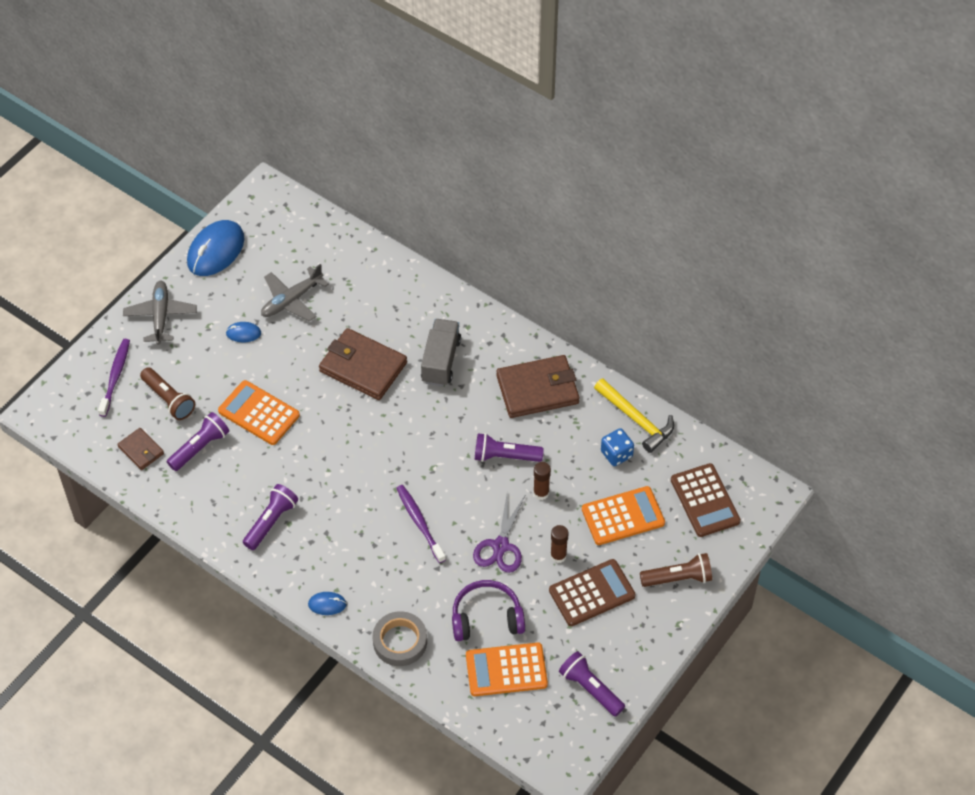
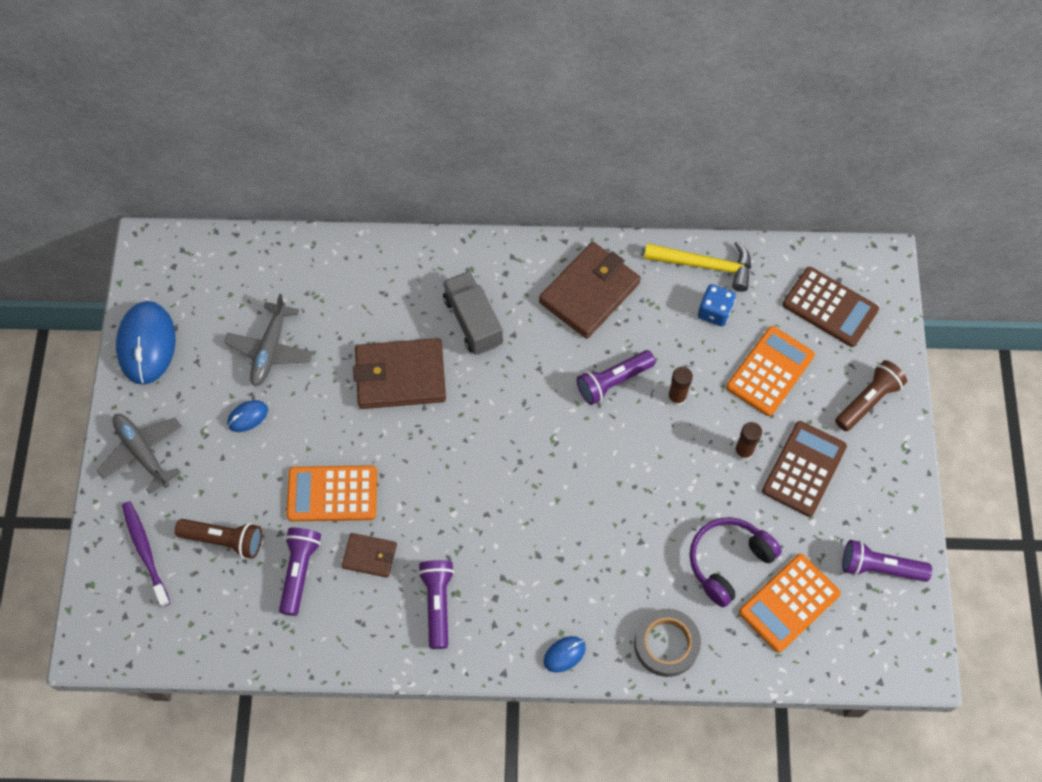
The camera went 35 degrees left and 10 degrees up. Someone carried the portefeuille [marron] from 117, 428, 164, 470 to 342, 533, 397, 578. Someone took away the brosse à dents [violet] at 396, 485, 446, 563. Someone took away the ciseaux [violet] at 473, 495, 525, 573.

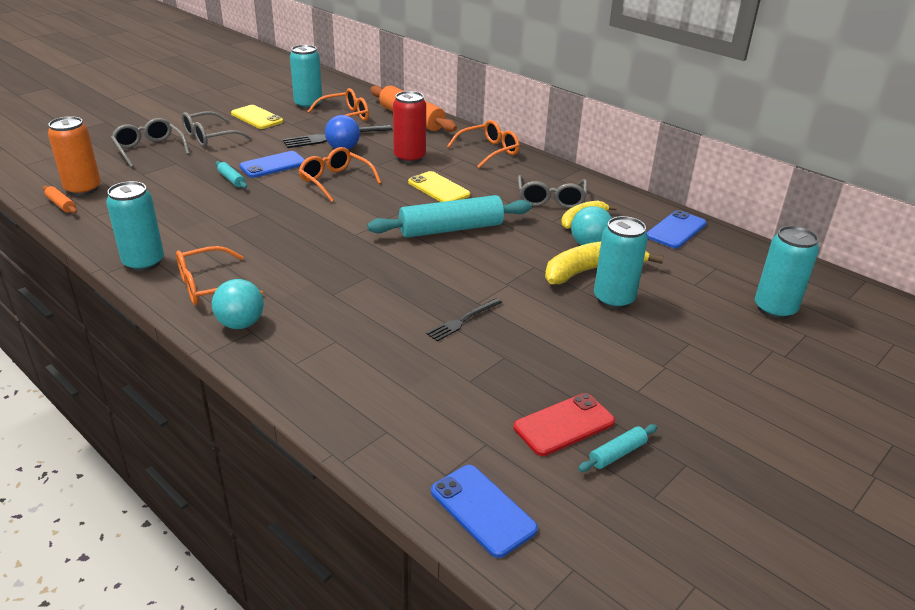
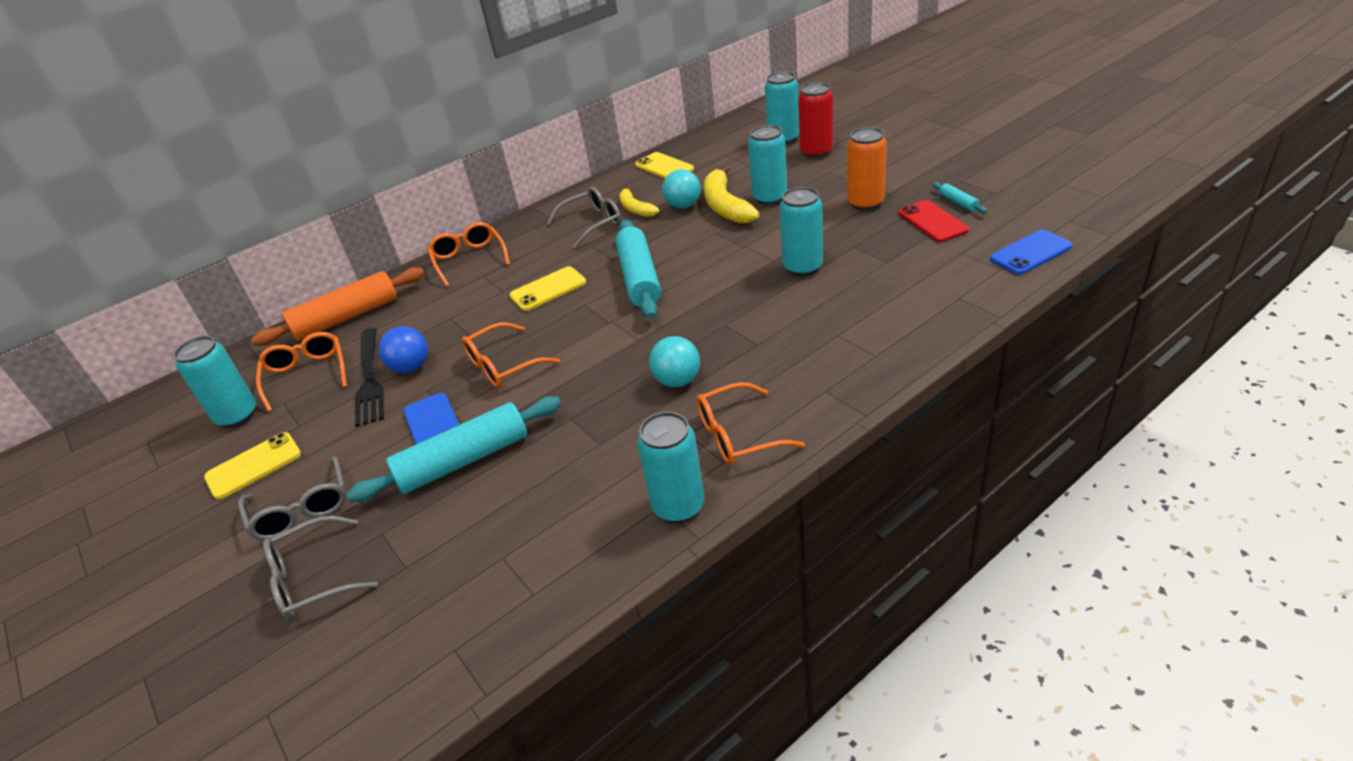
The camera went 75 degrees left and 5 degrees up. Someone took away the rouleau à pâtisserie [orange] at 43, 186, 77, 214. Someone carried the canette [orange] from 48, 116, 101, 196 to 847, 127, 887, 210. Someone rotated the lunettes [orange] at 176, 246, 263, 305 by 90 degrees clockwise. Someone carried the balle [turquoise] from 212, 279, 264, 329 to 649, 336, 700, 387. Someone scaled the rouleau à pâtisserie [turquoise] at 215, 161, 247, 188 by 2.30. Someone carried the canette [rouge] from 393, 91, 426, 163 to 798, 82, 833, 158. Someone swapped the fourchette [noir] at 426, 298, 502, 341 for the canette [turquoise] at 779, 187, 823, 276. Someone rotated the lunettes [gris] at 518, 175, 587, 209 by 45 degrees counterclockwise. Someone repainted the téléphone [bleu] at 647, 210, 707, 248, which became the téléphone [jaune] at 635, 152, 694, 178.

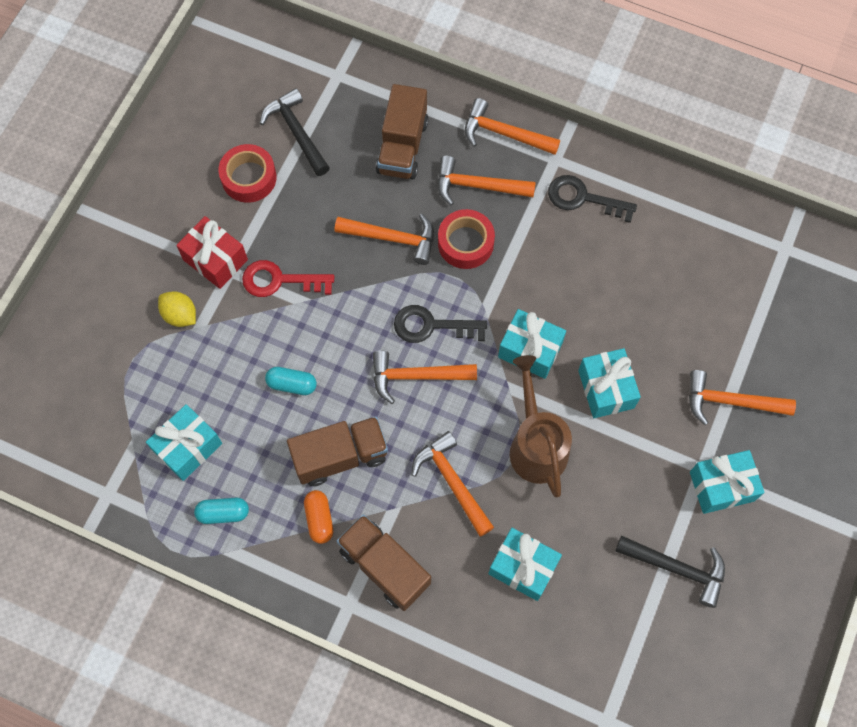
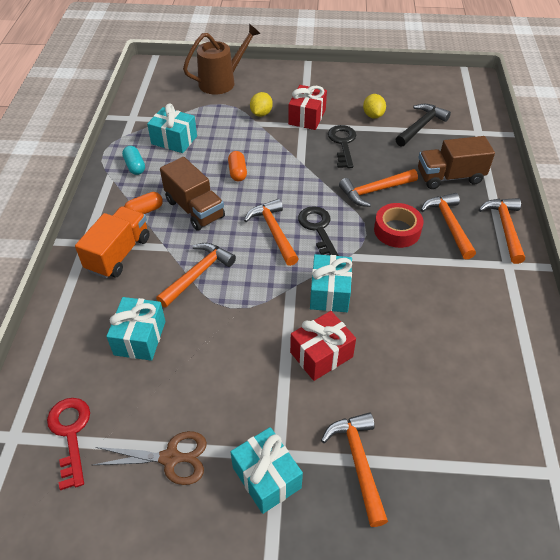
The camera went 70 degrees right and 20 degrees down. Someone swapped the ruban adhésif [rouge] at 218, 144, 277, 203 for the citron [jaune] at 363, 94, 386, 119. Someone carried the clé [rouge] from 242, 260, 334, 297 to 47, 398, 90, 490. Someone repainted the gélule [turquoise] at 265, 367, 317, 395, which became the gélule [orange] at 228, 151, 247, 181. Someone rotated the marteau [orange] at 335, 214, 434, 265 by 75 degrees clockwise. Someone repainted the camion [marron] at 337, 514, 431, 611, which became the camion [orange] at 75, 207, 150, 278. Someone carried the arrosoir [marron] from 510, 355, 572, 497 to 183, 24, 260, 95. Someone carried the clé [noir] from 548, 175, 637, 223 to 328, 125, 356, 168. Someone repainted the cadeau [turquoise] at 578, 348, 641, 418, which became the cadeau [rouge] at 290, 311, 356, 381. Someone swapped the marteau [noir] at 615, 535, 725, 608 for the ciseaux [marron] at 93, 431, 207, 485.

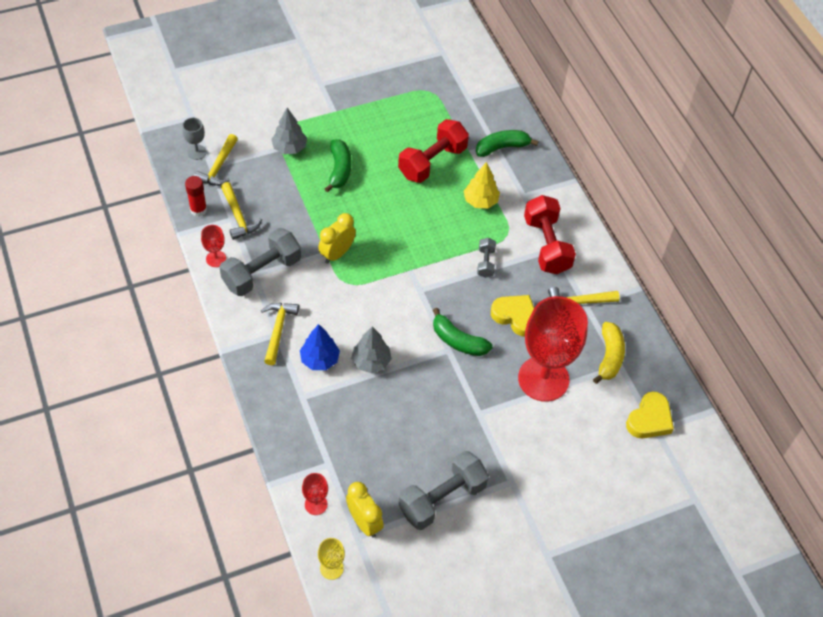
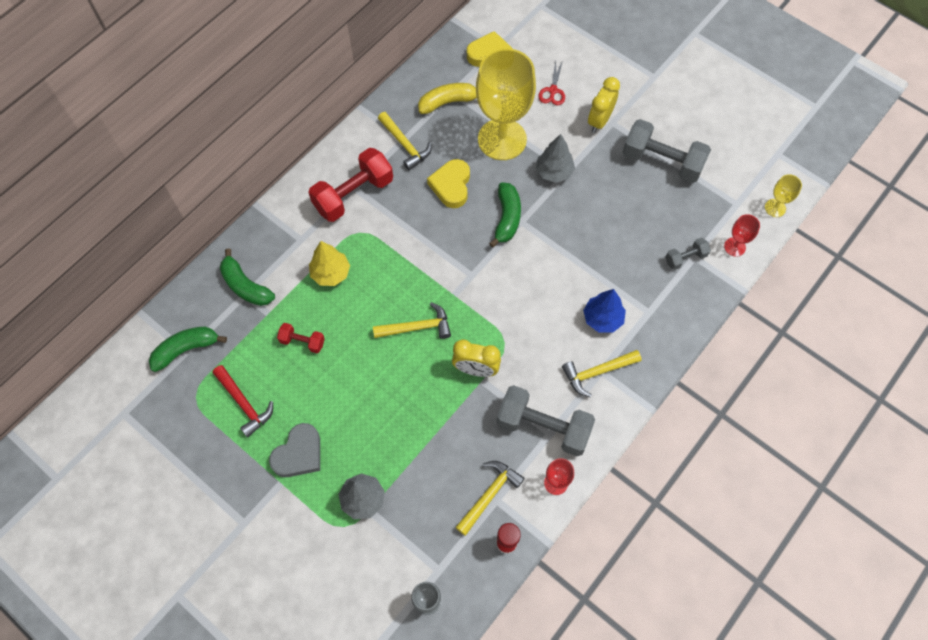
The camera went 115 degrees left and 10 degrees up. Someone carried the marteau [jaune] from 194, 134, 238, 186 to 373, 302, 451, 339. Someone carried the banane [vert] from 325, 139, 351, 192 to 149, 327, 227, 372. Someone carried the réveil [jaune] from 346, 482, 384, 538 to 588, 77, 620, 133. Someone carried the arbre [gris] from 351, 326, 392, 373 to 536, 134, 575, 183. Someone scaled the haltère [rouge] at 398, 119, 469, 183 by 0.50. Someone carried the haltère [gris] from 477, 238, 496, 278 to 665, 237, 711, 270. Someone repainted the verre à pied [rouge] at 518, 296, 588, 402, which became the verre à pied [jaune] at 476, 48, 536, 160. Someone put down the marteau [rouge] at 213, 365, 273, 438. Someone put down the cœur [gris] at 269, 423, 320, 477. Someone put down the ciseaux [rouge] at 538, 60, 565, 106.

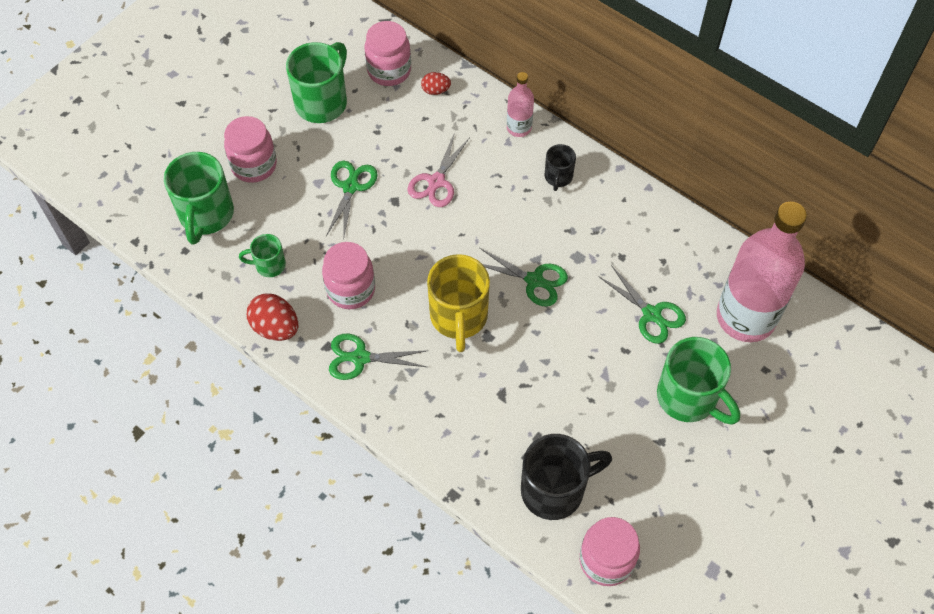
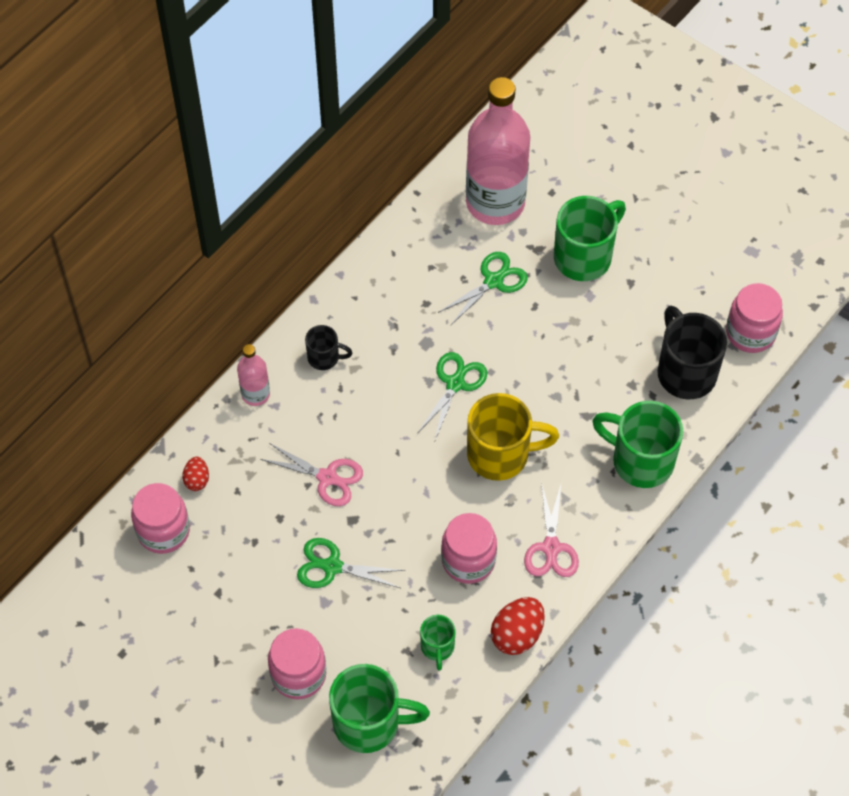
The camera went 90 degrees left and 0 degrees up. Someone carried the tasse [vert] from 286, 42, 347, 123 to 592, 401, 683, 488. Someone repainted the ciseaux [vert] at 329, 334, 429, 380, which became the ciseaux [rose] at 524, 482, 579, 577.

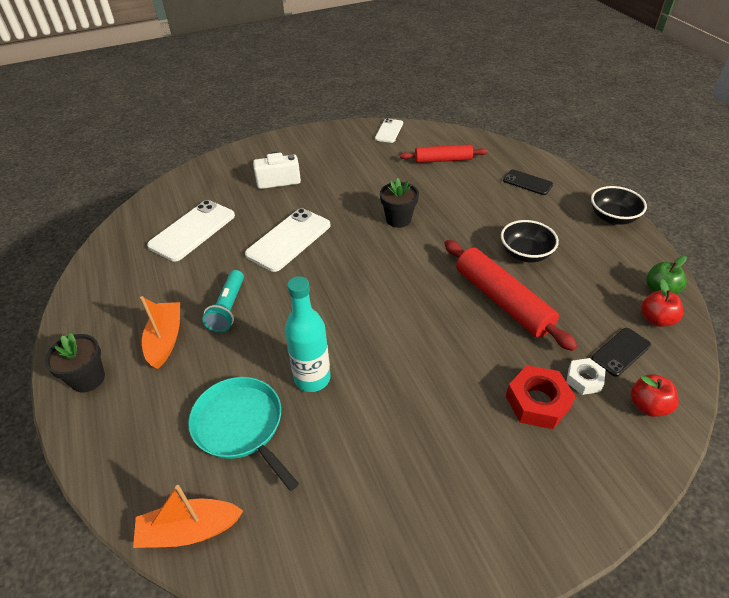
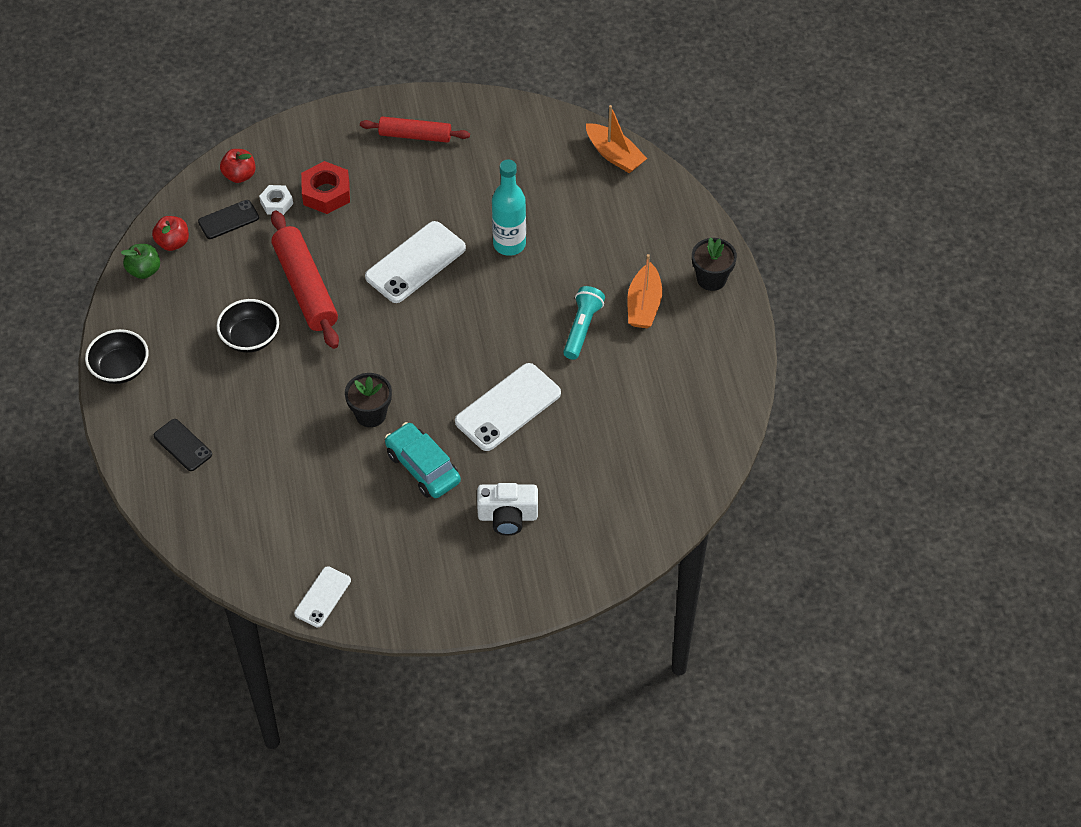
The camera went 170 degrees left and 10 degrees up. Someone rotated the bateau [orange] at 133, 485, 243, 548 by 45 degrees clockwise. Someone carried the téléphone [blanc] from 147, 200, 235, 262 to 365, 221, 466, 303. Someone took away the poêle [turquoise] at 188, 377, 299, 491. Someone carried the rouleau à pâtisserie [rouge] from 400, 144, 488, 163 to 360, 117, 470, 143. Someone put down the voiture [turquoise] at 385, 422, 461, 498.

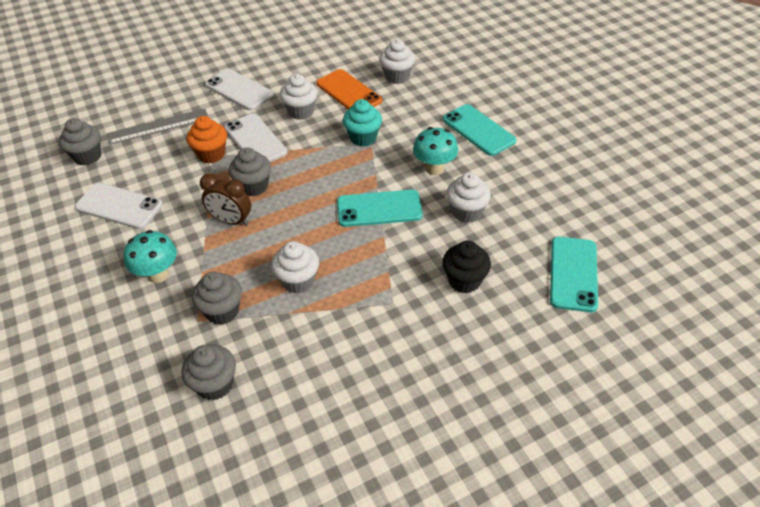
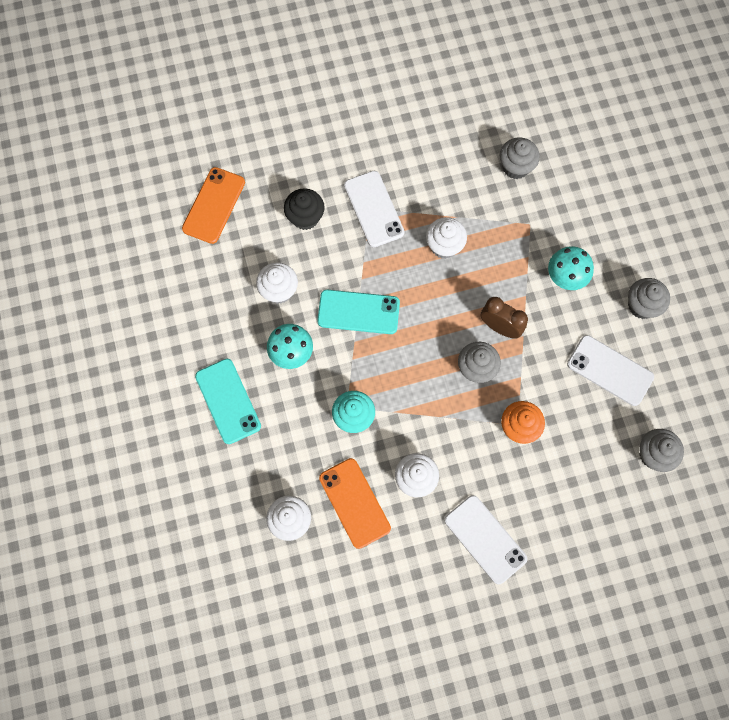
The camera went 170 degrees left and 25 degrees up. Someone took away the règle [gris] at 106, 109, 208, 145. Someone carried the muffin [gris] from 192, 272, 242, 325 to 628, 278, 670, 319. Someone carried the téléphone [blanc] from 224, 114, 287, 162 to 344, 171, 405, 247. Someone repainted the téléphone [turquoise] at 550, 237, 598, 312, which became the téléphone [orange] at 182, 167, 245, 244.

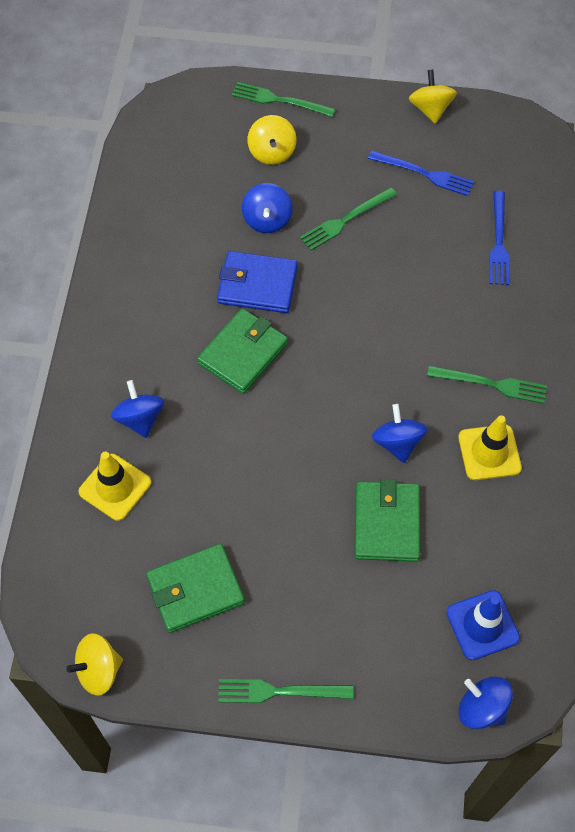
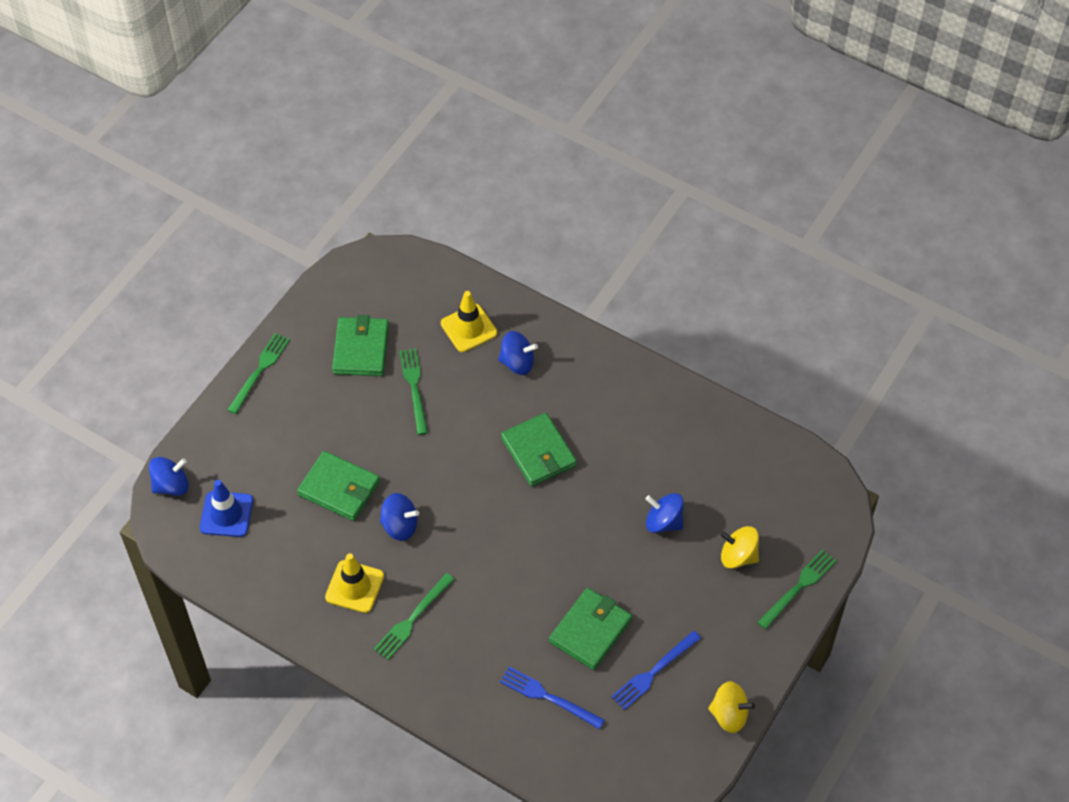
The camera went 115 degrees right and 5 degrees down. Someone took away the toupie [jaune] at 66, 633, 123, 696. Someone took away the portefeuille [bleu] at 217, 251, 298, 313. Someone carried the fourchette [vert] from 300, 187, 397, 250 to 399, 348, 428, 435. Someone put down the portefeuille [vert] at 549, 588, 632, 670.

